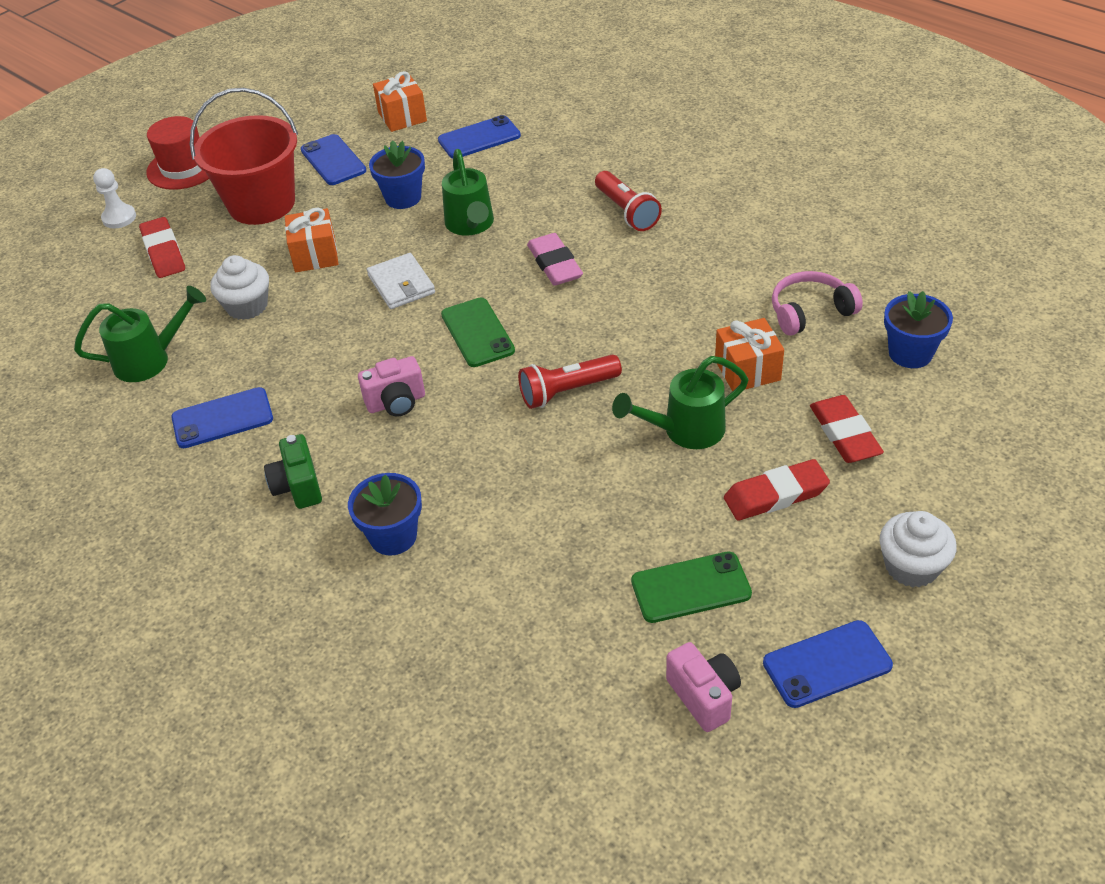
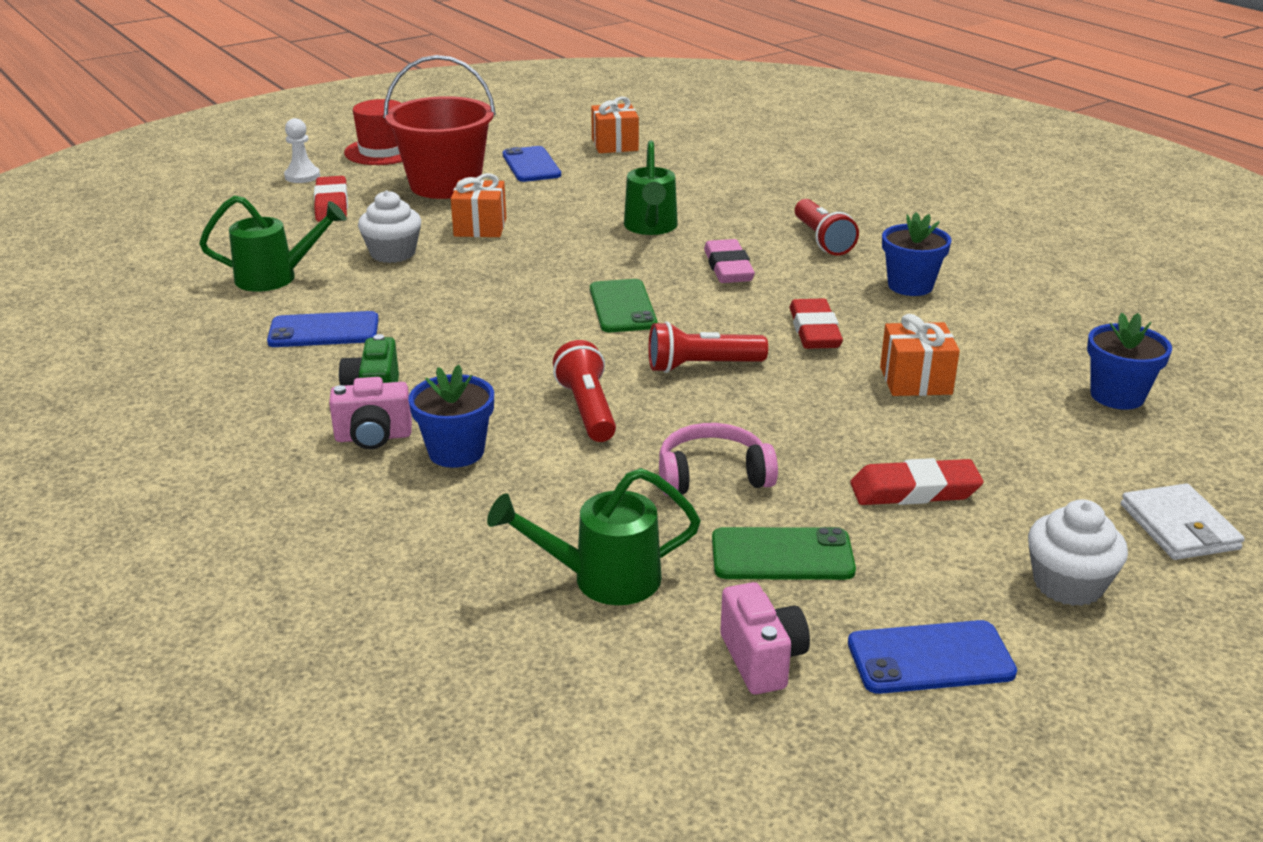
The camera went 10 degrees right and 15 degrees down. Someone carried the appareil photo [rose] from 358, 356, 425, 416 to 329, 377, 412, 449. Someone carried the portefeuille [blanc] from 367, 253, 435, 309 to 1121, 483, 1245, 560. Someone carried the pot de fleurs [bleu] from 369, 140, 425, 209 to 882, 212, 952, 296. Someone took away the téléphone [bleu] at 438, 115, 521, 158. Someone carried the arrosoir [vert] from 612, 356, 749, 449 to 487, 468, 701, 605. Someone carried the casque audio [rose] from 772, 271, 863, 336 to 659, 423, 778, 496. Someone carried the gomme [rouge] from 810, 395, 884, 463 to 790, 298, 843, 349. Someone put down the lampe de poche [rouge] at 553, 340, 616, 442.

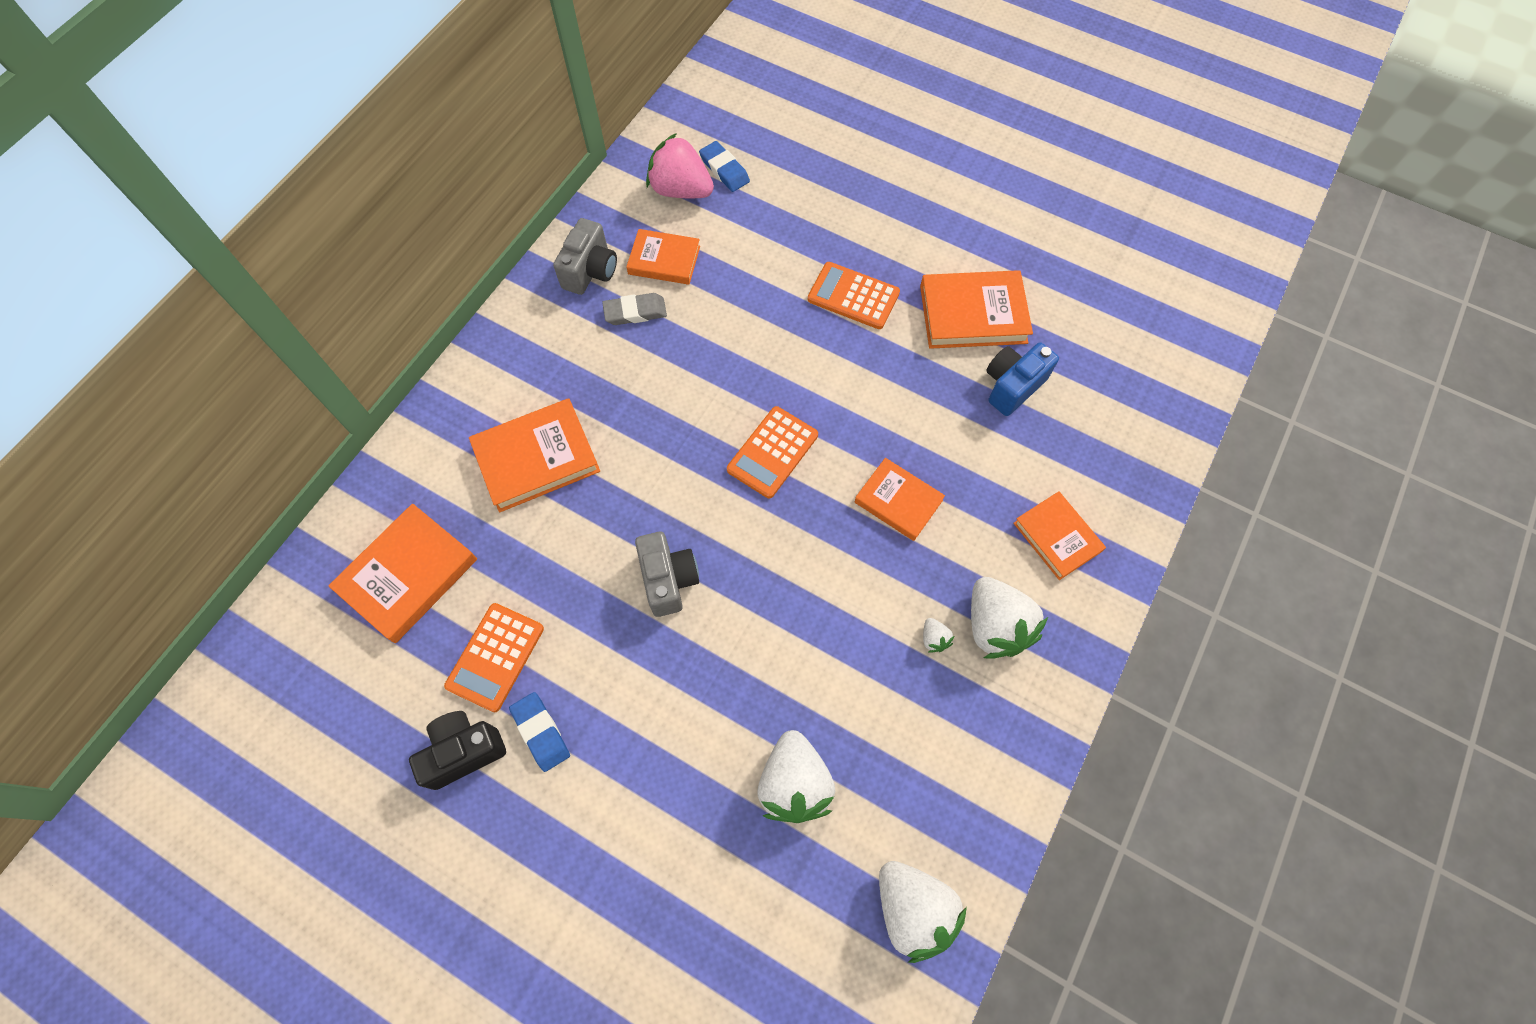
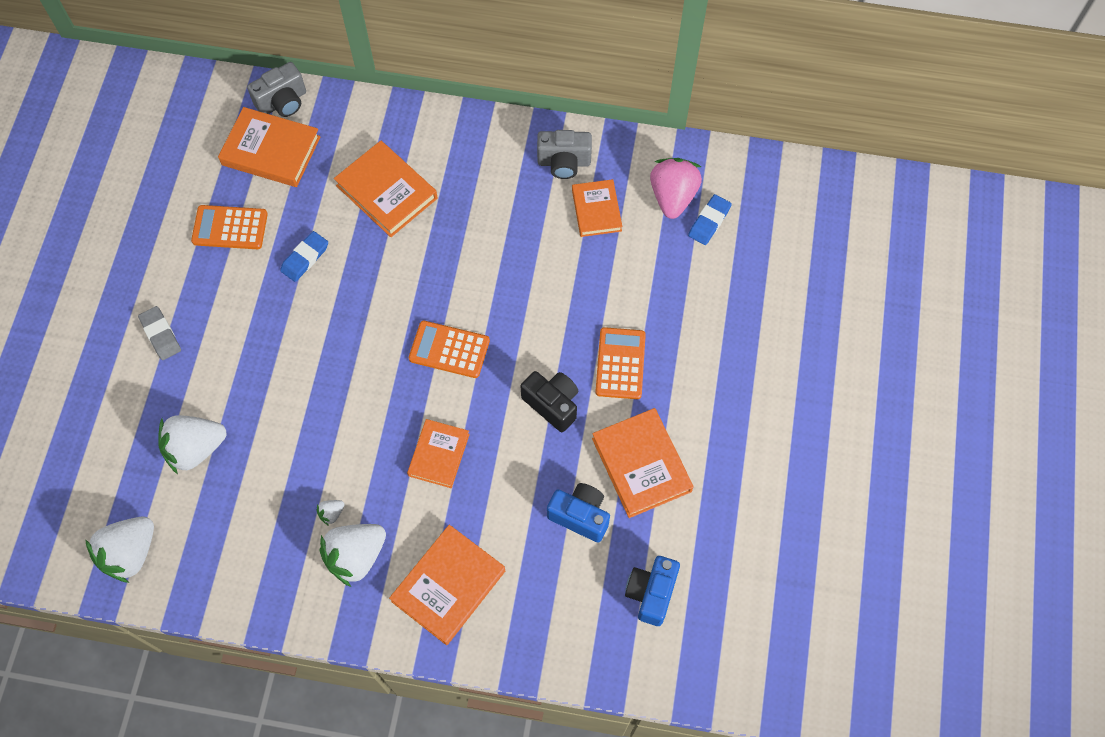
The camera went 70 degrees right and 0 degrees up. Someone carried the appareil photo [noir] from 409, 711, 506, 790 to 521, 371, 578, 432. Someone carried the gomme [bleu] from 509, 692, 570, 772 to 280, 231, 328, 282. Someone carried the gomme [gris] from 602, 293, 667, 325 to 138, 306, 181, 360. Someone carried the appareil photo [gris] from 635, 532, 699, 617 to 247, 62, 306, 117. Someone scaled the livre [orange] at 1013, 491, 1106, 580 by 1.52. Someone put down the appareil photo [bleu] at 625, 556, 680, 626.

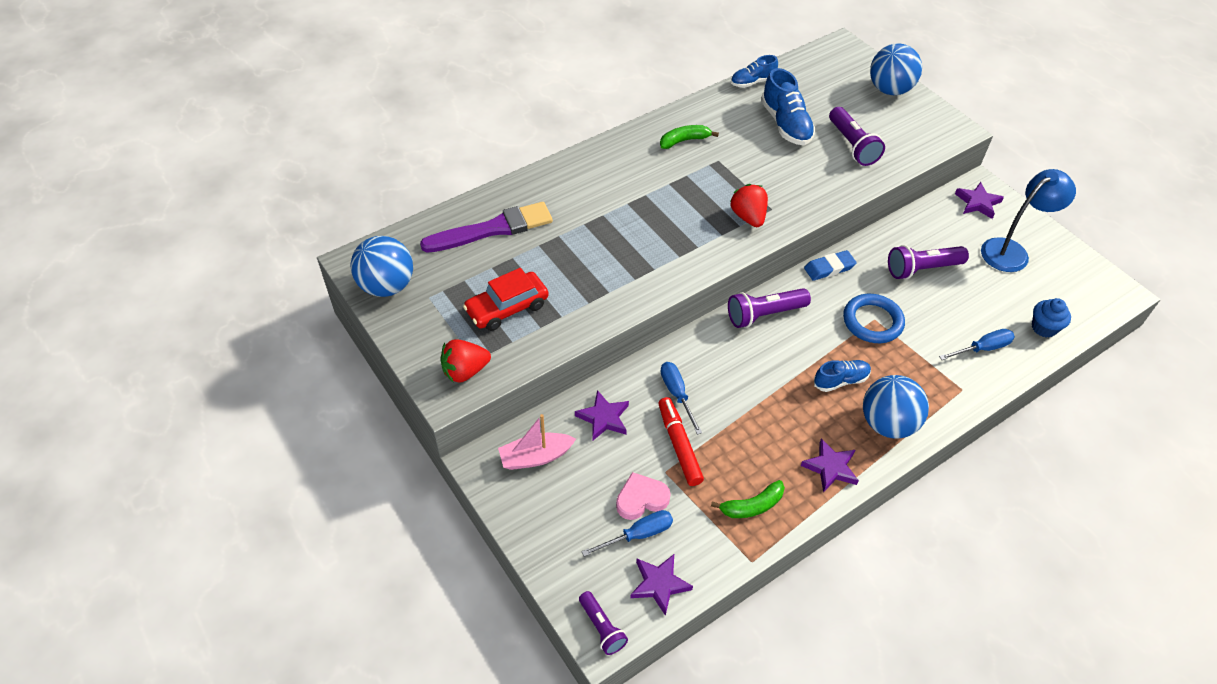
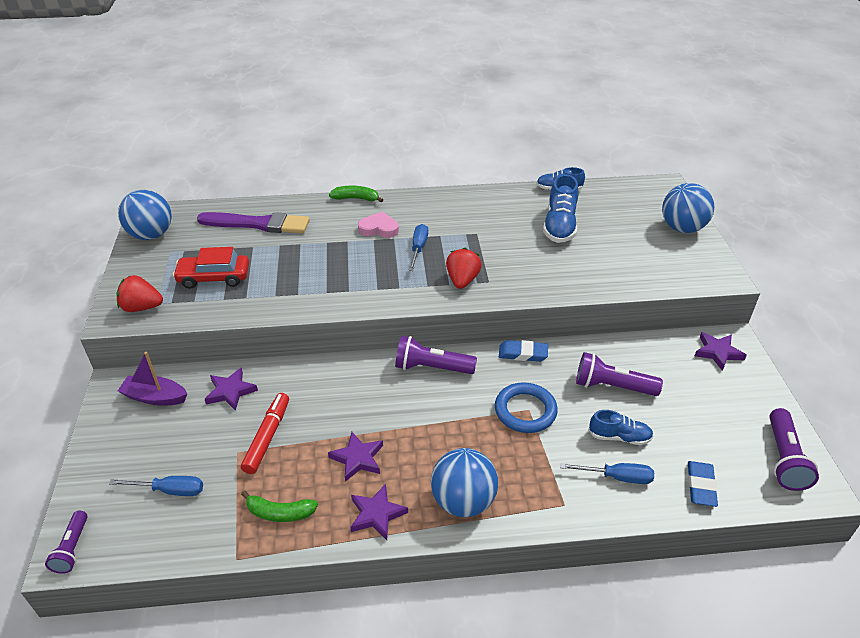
The camera went 30 degrees right and 10 degrees down. Someone repainted the bateau [rose] at 498, 414, 576, 470, which became the bateau [violet] at 118, 352, 187, 406. Someone carried the cœur [rose] from 616, 472, 671, 520 to 358, 211, 399, 238. Someone carried the étoile [violet] from 630, 554, 693, 616 to 328, 432, 383, 482. Someone carried the banane [vert] from 660, 125, 719, 149 to 329, 186, 383, 202. Someone carried the tournevis [bleu] from 661, 362, 702, 435 to 409, 224, 428, 271. Someone carried the chaussure [bleu] from 814, 360, 871, 392 to 588, 410, 654, 445. Someone carried the lampe de poche [violet] from 829, 107, 885, 166 to 769, 408, 819, 491. Someone took away the lampe [bleu] at 981, 169, 1076, 272. Someone swapped the muffin [bleu] at 1032, 298, 1071, 338 for the gomme [bleu] at 688, 461, 718, 507.

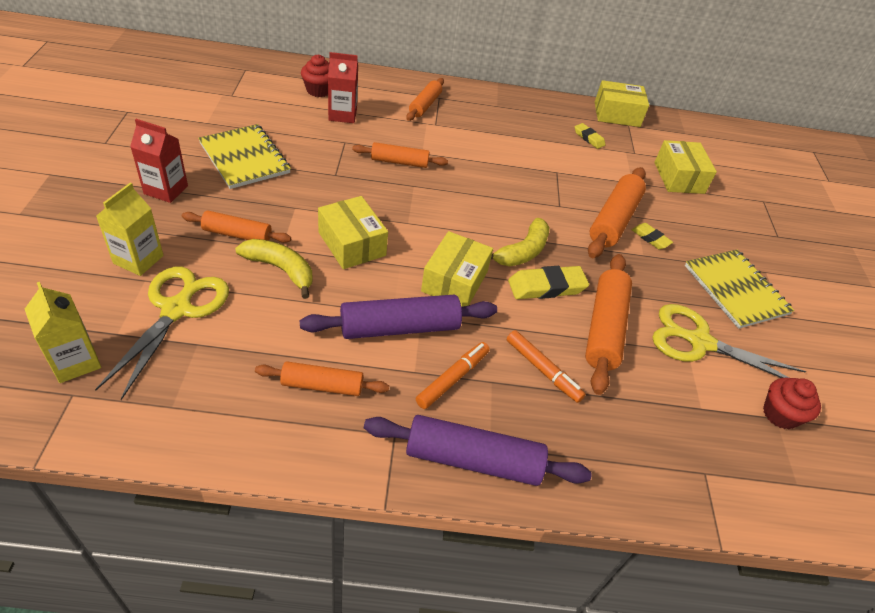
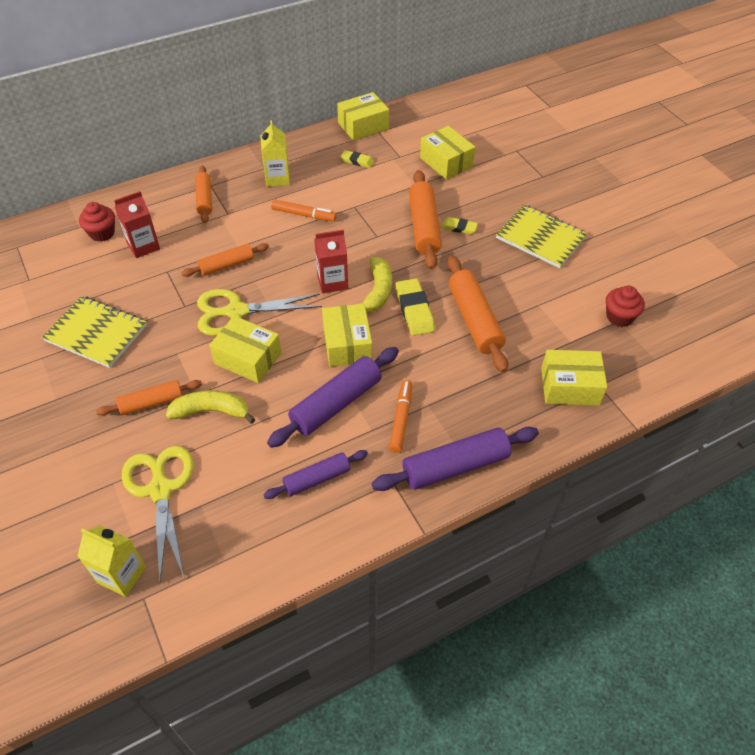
The camera went 25 degrees left and 5 degrees up. Someone carried the brique de lait [jaune] from 96, 183, 164, 276 to 260, 120, 290, 187. Someone carried the brique de lait [rouge] from 130, 119, 188, 203 to 314, 229, 348, 293. Someone repainted the rouleau à pâtisserie [orange] at 255, 362, 389, 396, which became the rouleau à pâtisserie [violet] at 263, 450, 368, 499. Someone carried the feutre [orange] from 507, 330, 586, 403 to 271, 199, 337, 221. Someone rotated the gomme [jaune] at 508, 266, 589, 299 by 60 degrees counterclockwise. Someone carried the ciseaux [jaune] from 652, 304, 807, 378 to 197, 289, 322, 336. Someone put down the boîte [jaune] at 541, 350, 607, 405.

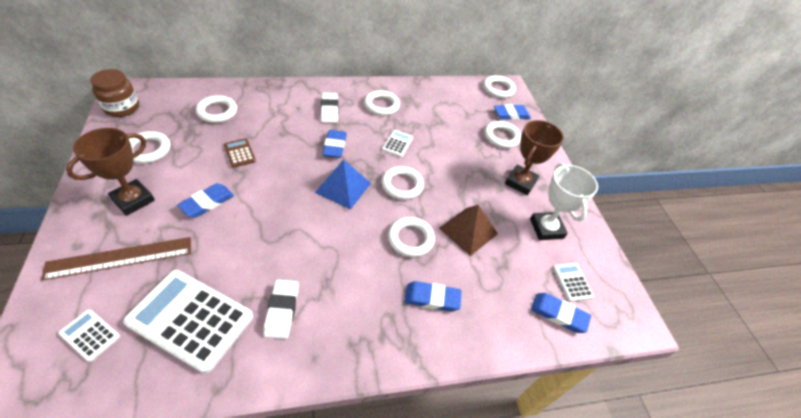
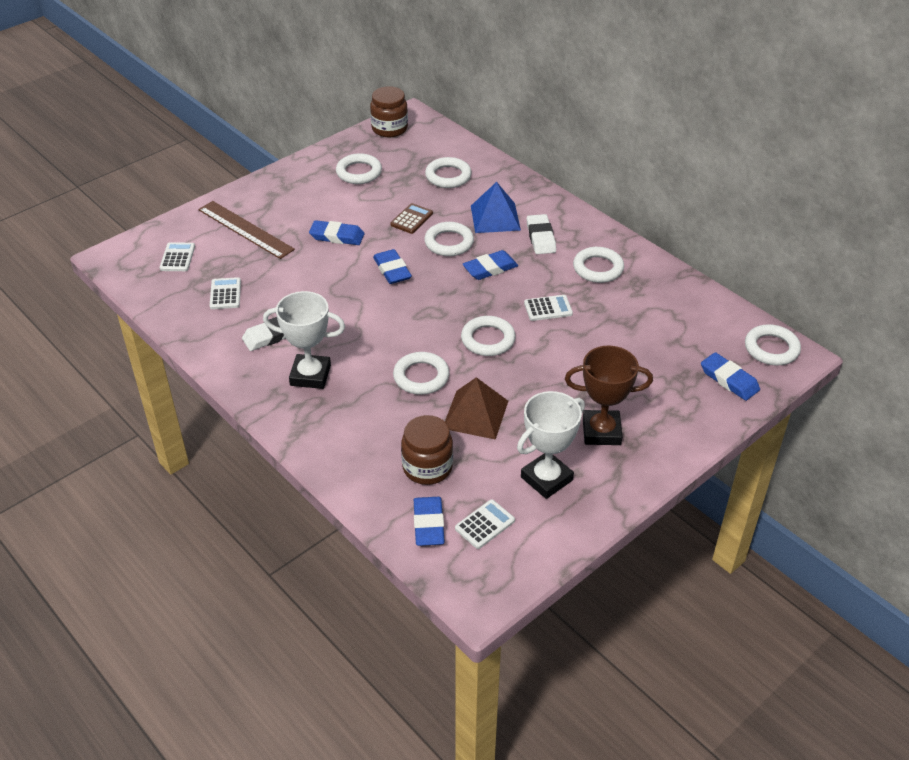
The camera went 65 degrees right and 5 degrees down. Someone took away the trophée [marron] at 66, 128, 155, 216. Someone scaled the calculatrice [blanc] at 123, 270, 253, 374 by 0.45. Someone carried the pyramide [bleu] from 315, 159, 371, 210 to 471, 182, 521, 233. Someone rotated the gomme [blanc] at 321, 93, 338, 123 by 60 degrees counterclockwise. Someone carried the gomme [bleu] from 404, 281, 462, 312 to 373, 249, 412, 284. Someone carried the anneau [blanc] from 484, 121, 521, 148 to 424, 222, 474, 256. Someone put down the trophée [blanc] at 263, 291, 345, 389. Someone put down the bocal [marron] at 401, 415, 453, 485.

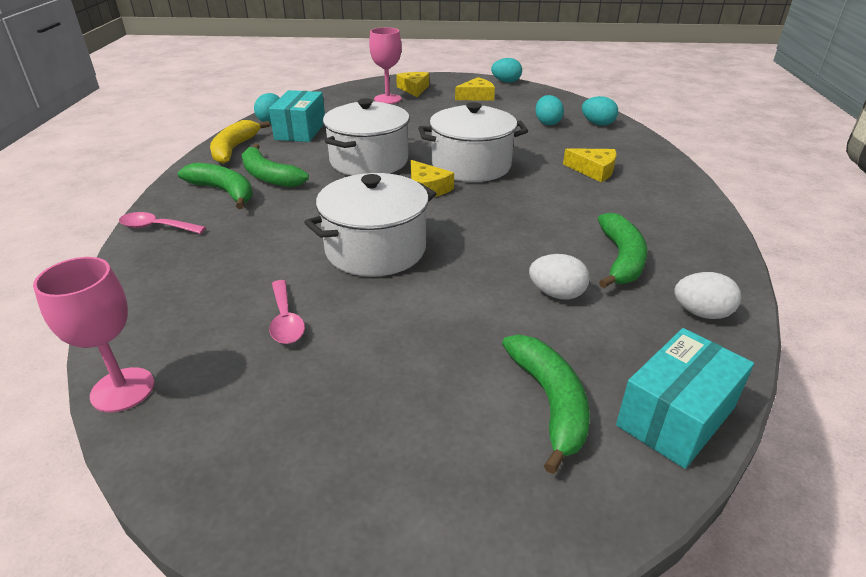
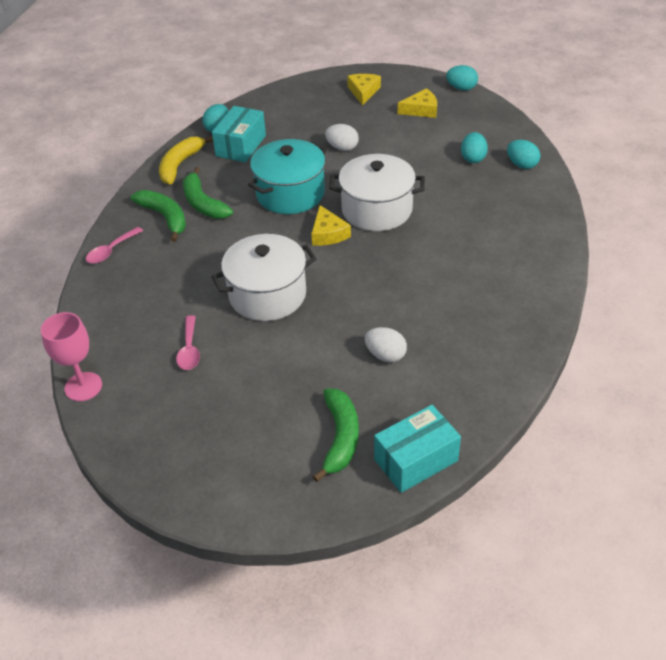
The camera went 15 degrees right and 10 degrees up. Someone rotated the cuillère [rose] at 119, 212, 206, 234 by 75 degrees counterclockwise. Someone repainted the marmite [blanc] at 323, 98, 410, 176, which became the marmite [turquoise] at 248, 139, 327, 214. Someone took away the verre à pied [rose] at 369, 27, 402, 104. Someone took away the fromage [jaune] at 563, 148, 617, 182. Someone took away the banane [vert] at 598, 213, 647, 288. Someone carried the œuf [blanc] from 674, 272, 741, 319 to 325, 124, 359, 151.

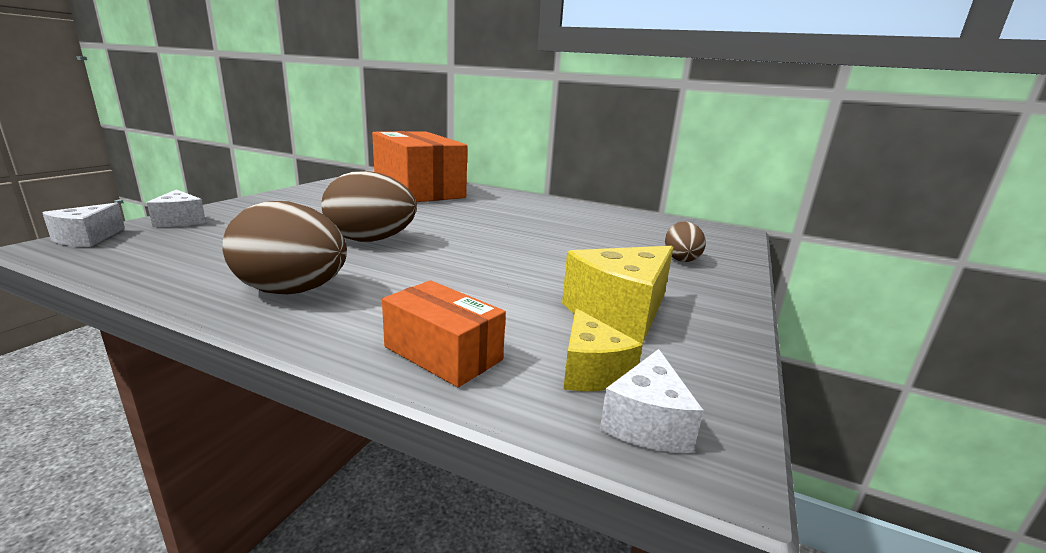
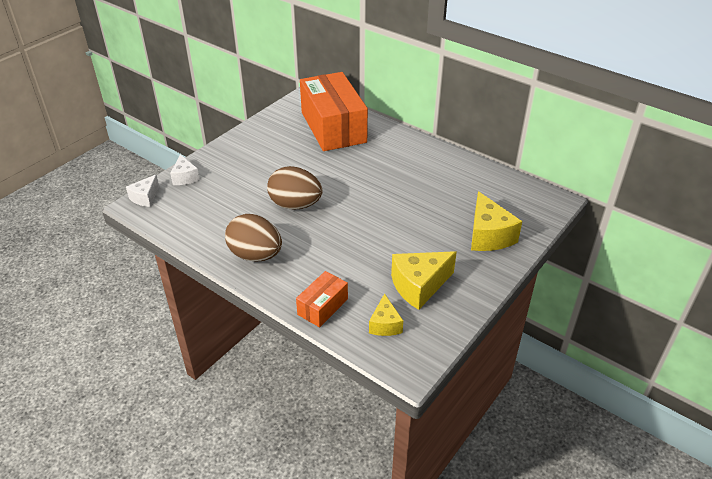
The camera went 15 degrees right and 20 degrees up. Someone rotated the boîte [orange] at 382, 280, 506, 387 by 75 degrees clockwise. Someone took away the fromage [blanc] at 600, 349, 704, 453. Someone swapped the œuf [marron] at 665, 222, 706, 262 for the fromage [jaune] at 471, 191, 523, 251.

